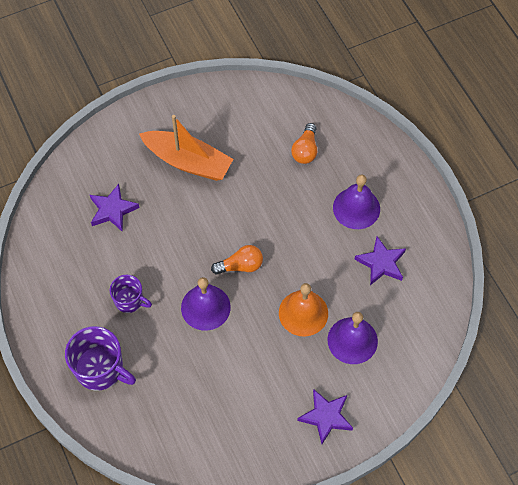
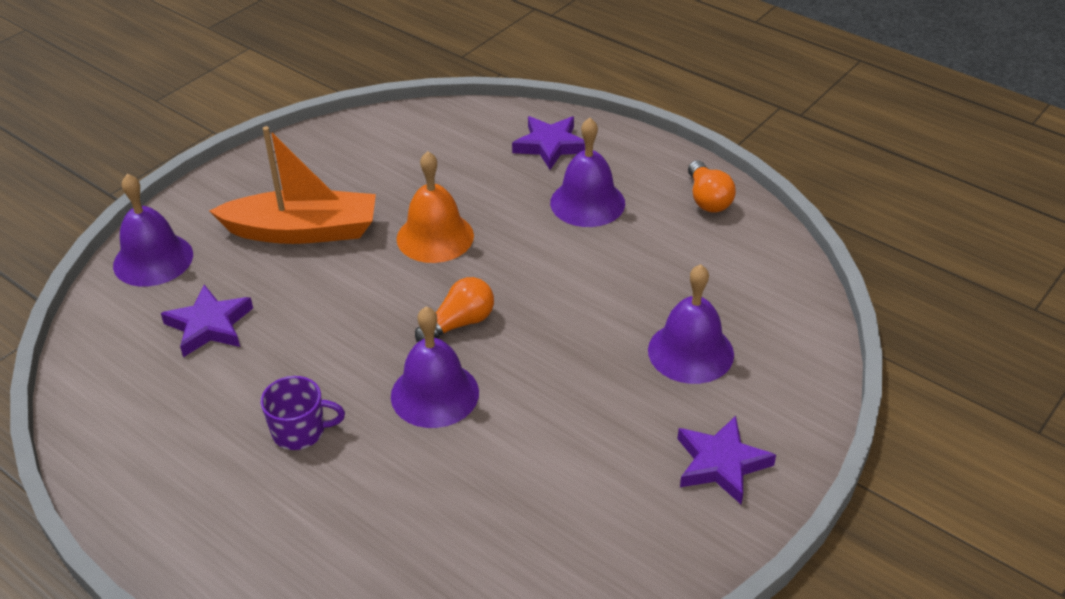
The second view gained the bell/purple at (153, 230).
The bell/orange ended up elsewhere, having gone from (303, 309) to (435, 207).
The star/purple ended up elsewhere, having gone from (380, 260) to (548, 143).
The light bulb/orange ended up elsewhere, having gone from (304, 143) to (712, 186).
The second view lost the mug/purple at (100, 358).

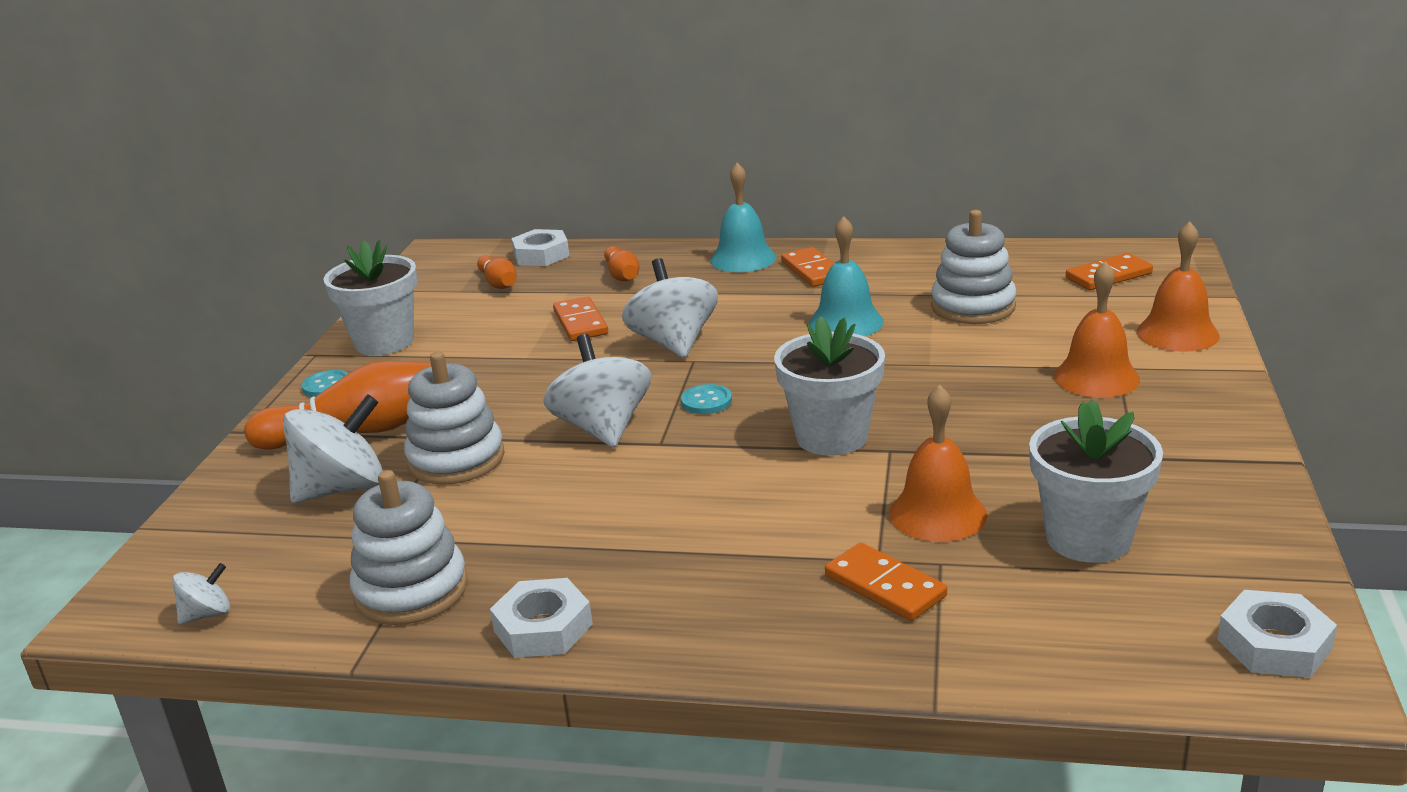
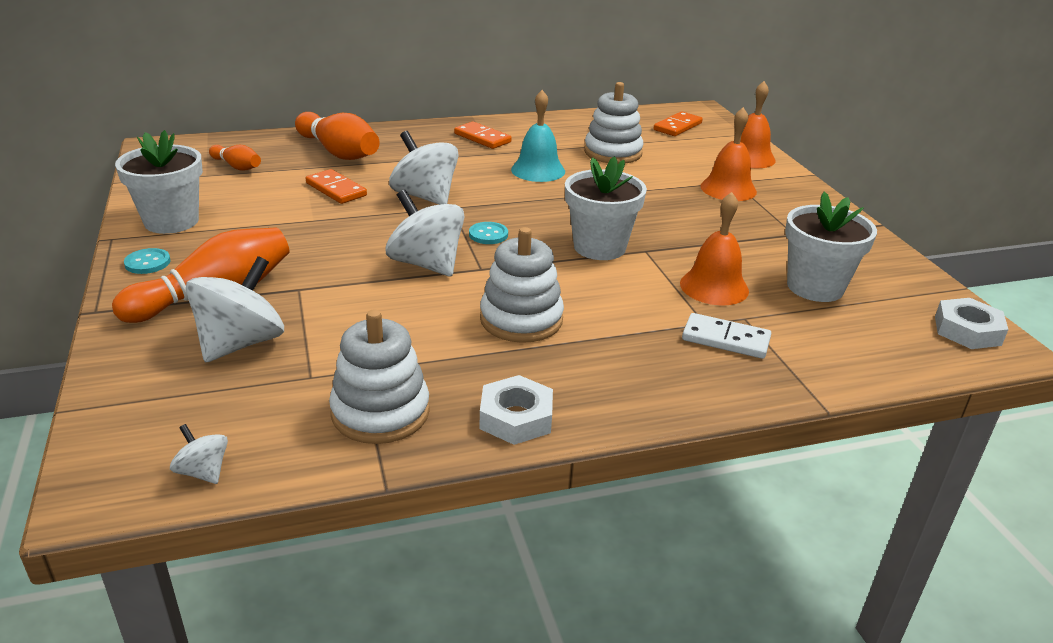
The spinning top/white at (201, 593) ended up facing another way, 75 degrees counterclockwise from before.
The size of the bowling pin/orange at (621, 264) changed by a factor of 1.86.
The stacking toy/white ended up elsewhere, having gone from (454, 418) to (522, 285).
What was the domino/orange at (886, 582) turned into the domino/white at (726, 336).
The second view lost the nut/white at (540, 247).
The second view lost the bell/turquoise at (743, 217).

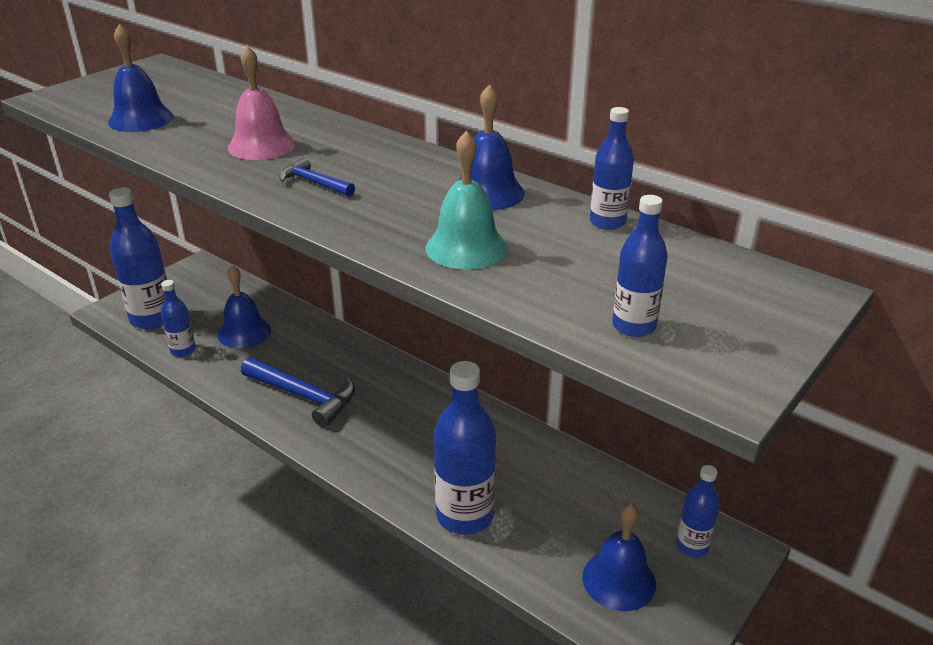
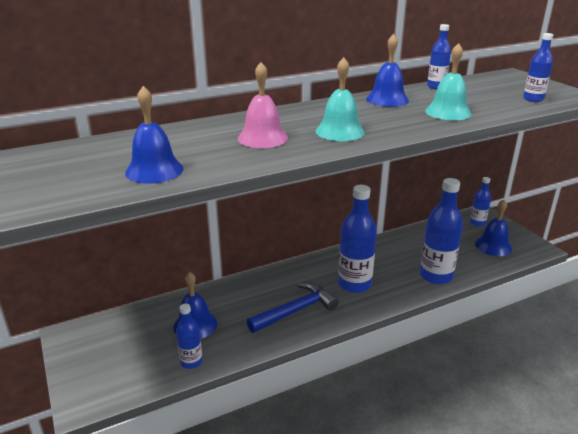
Where the hammer/blue stood at (317, 177), the bell/turquoise came to stand at (340, 99).
The bottle/blue ended up elsewhere, having gone from (138, 258) to (357, 239).

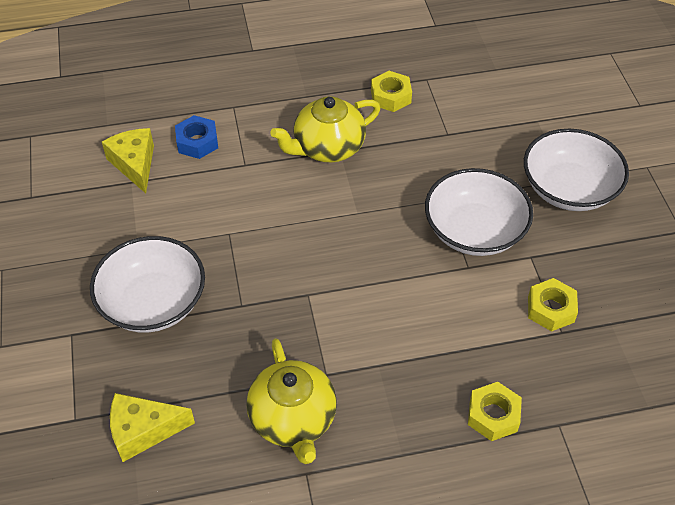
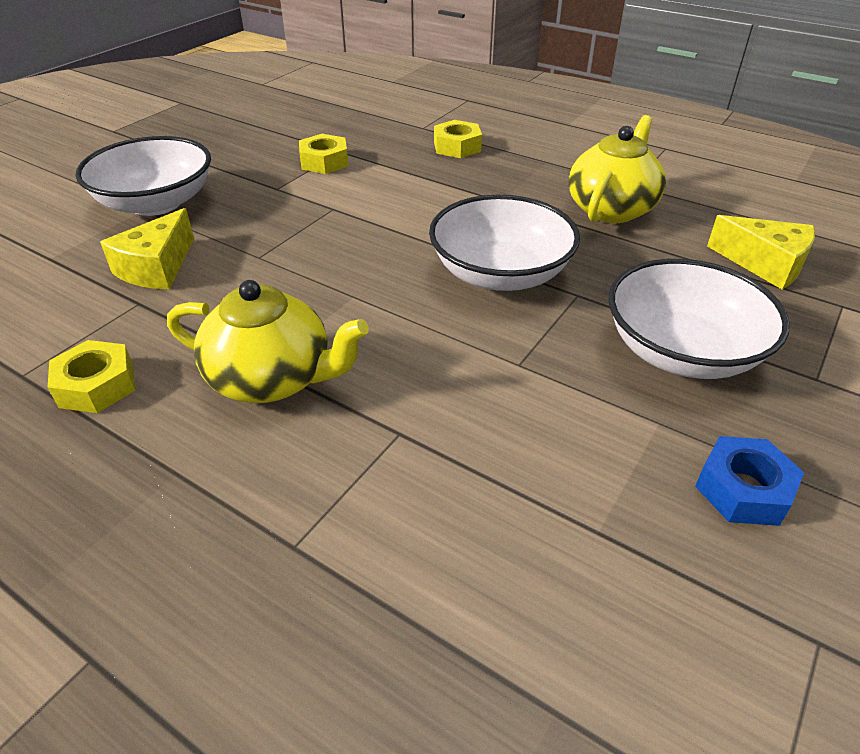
The cheese/yellow ended up elsewhere, having gone from (128, 160) to (147, 248).
The bowl/white ended up elsewhere, having gone from (479, 212) to (504, 243).
The nut/blue ended up elsewhere, having gone from (196, 137) to (749, 481).

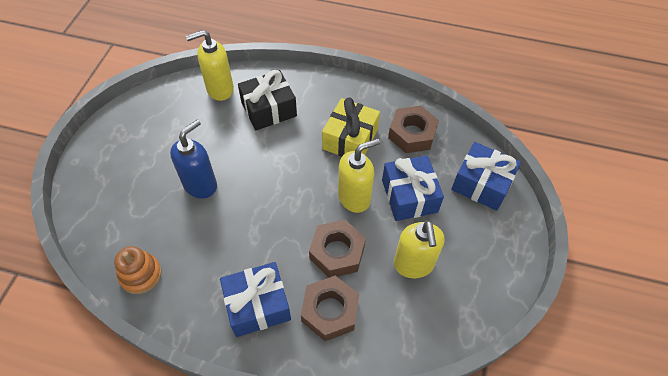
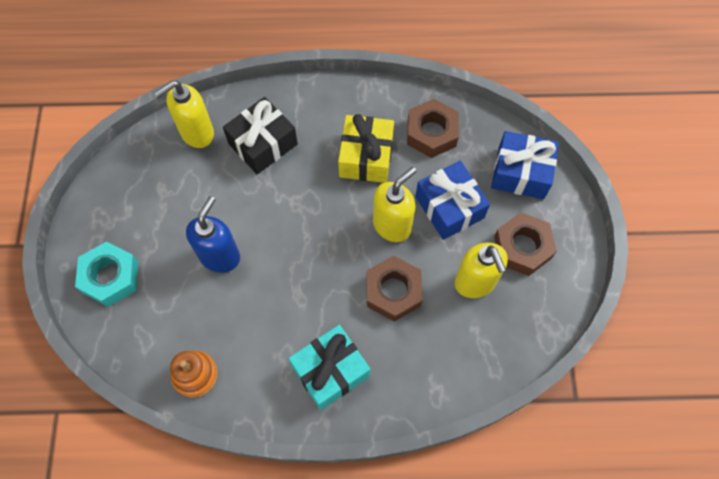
The second view gained the nut/turquoise at (106, 274).
What was the gift/blue at (255, 299) turned into the gift/turquoise at (329, 367).
The nut/brown ended up elsewhere, having gone from (330, 308) to (525, 244).

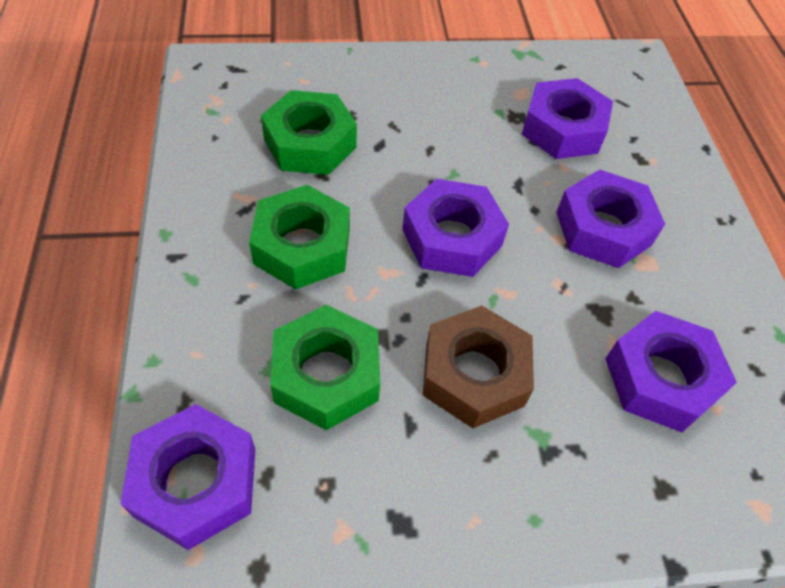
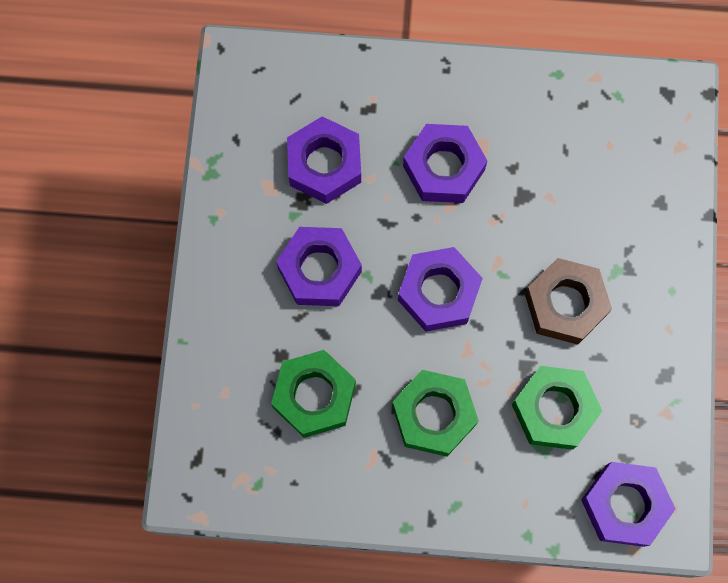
The nut/purple ended up elsewhere, having gone from (671, 371) to (319, 266).

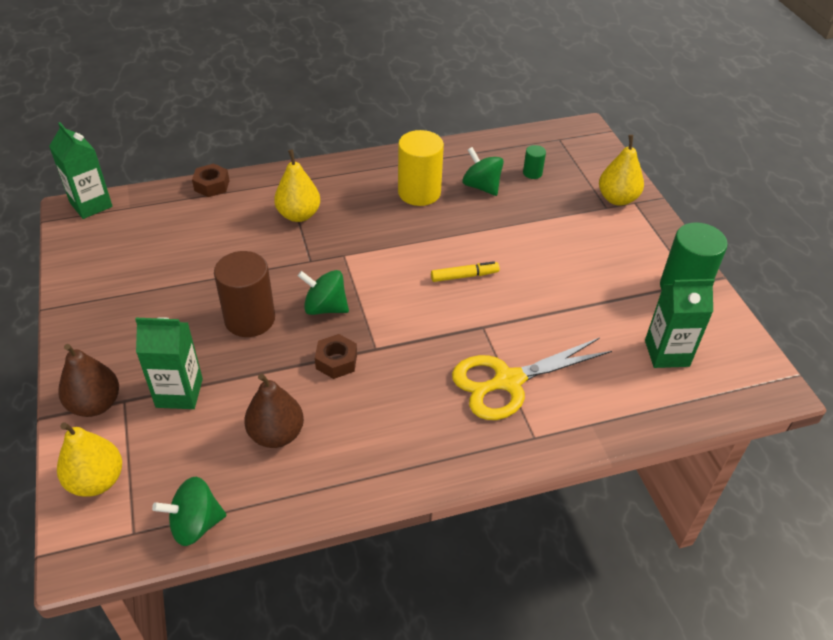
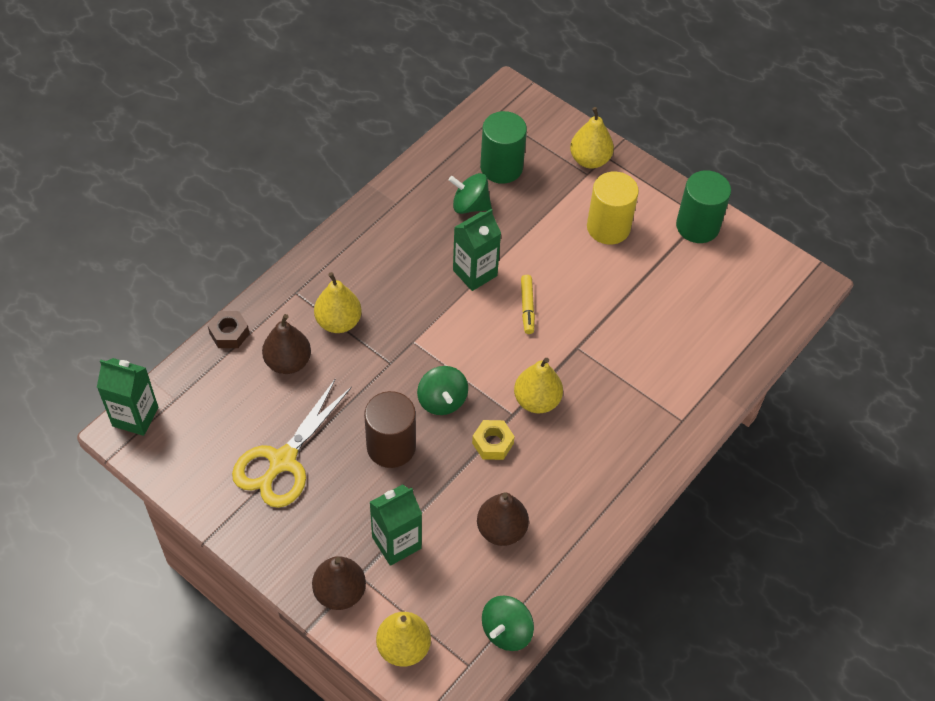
The scissors/yellow ended up elsewhere, having gone from (532, 379) to (292, 443).
The second view gained the pear/brown at (286, 344).
The spinning top/green at (323, 292) ended up facing another way, 90 degrees counterclockwise from before.
The carton/green ended up elsewhere, having gone from (680, 323) to (477, 250).
What was the nut/brown at (336, 356) turned into the nut/yellow at (493, 440).
The size of the cylinder/green at (534, 162) changed by a factor of 2.14.
The second view gained the pear/yellow at (538, 385).
The marker/yellow at (465, 271) ended up facing another way, 135 degrees clockwise from before.
The cylinder/yellow ended up elsewhere, having gone from (421, 168) to (613, 208).

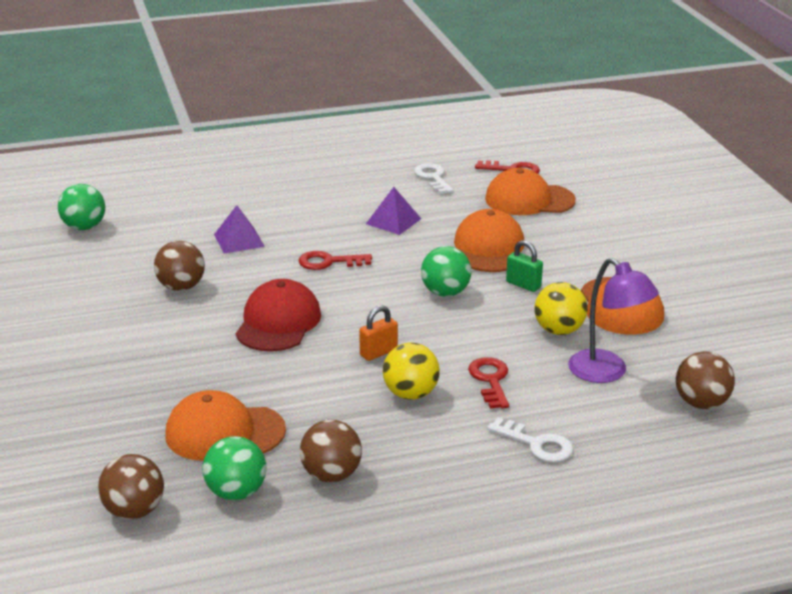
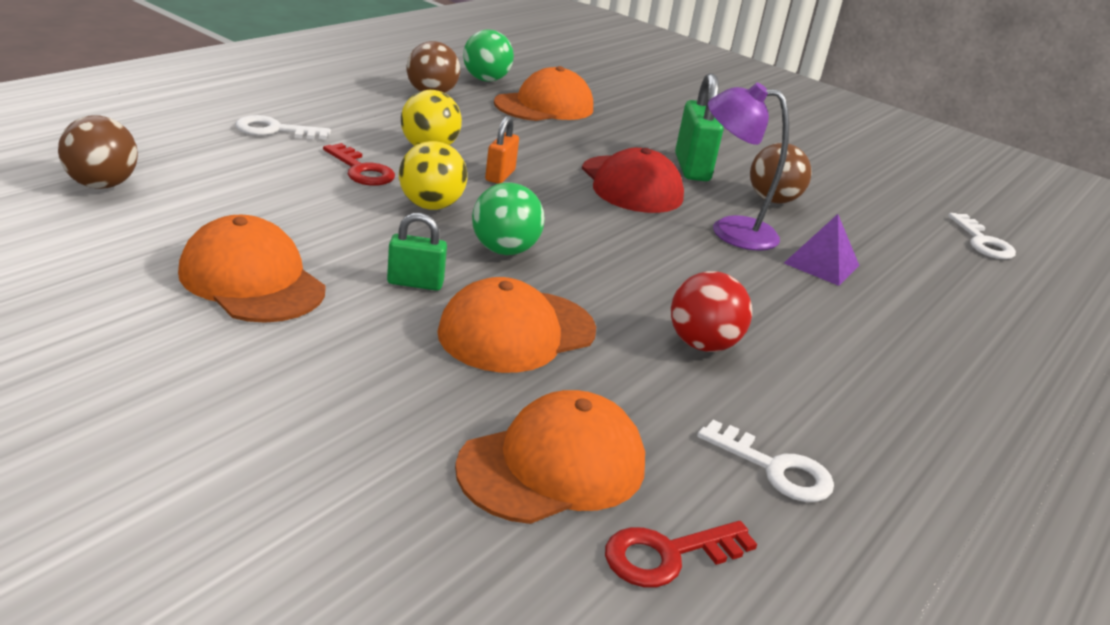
The ball/yellow ended up elsewhere, having gone from (560, 308) to (433, 175).
The cap/orange at (489, 240) ended up facing another way, 90 degrees clockwise from before.
Where the pyramid/purple stood at (393, 211), the ball/red came to stand at (711, 311).
The second view gained the padlock/green at (699, 127).
The lamp/purple ended up elsewhere, having gone from (613, 320) to (748, 167).
Where the ball/green stood at (81, 207), the key/white came to stand at (982, 236).
The second view lost the ball/brown at (131, 487).
The second view lost the key/red at (335, 260).

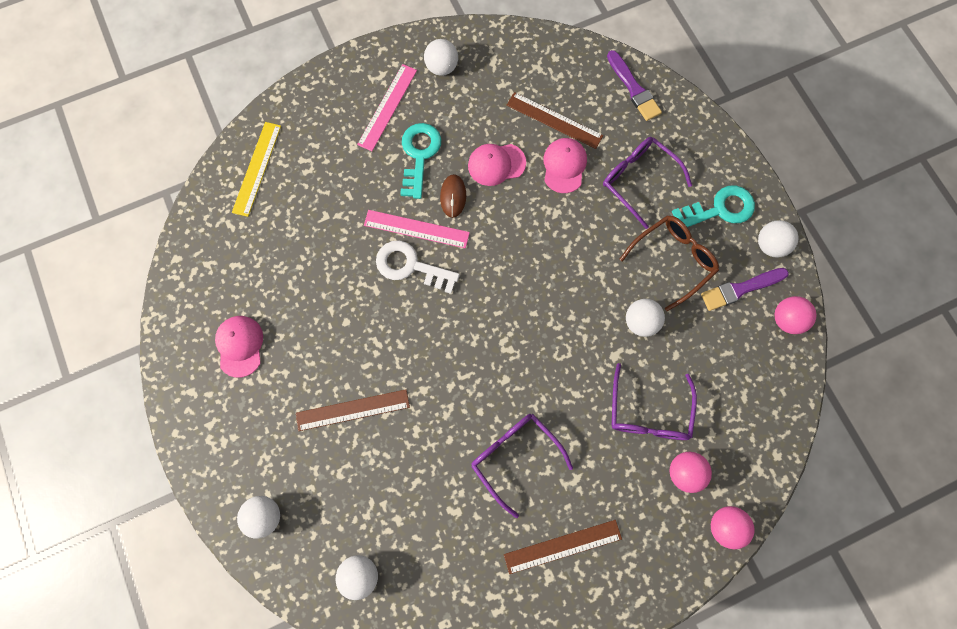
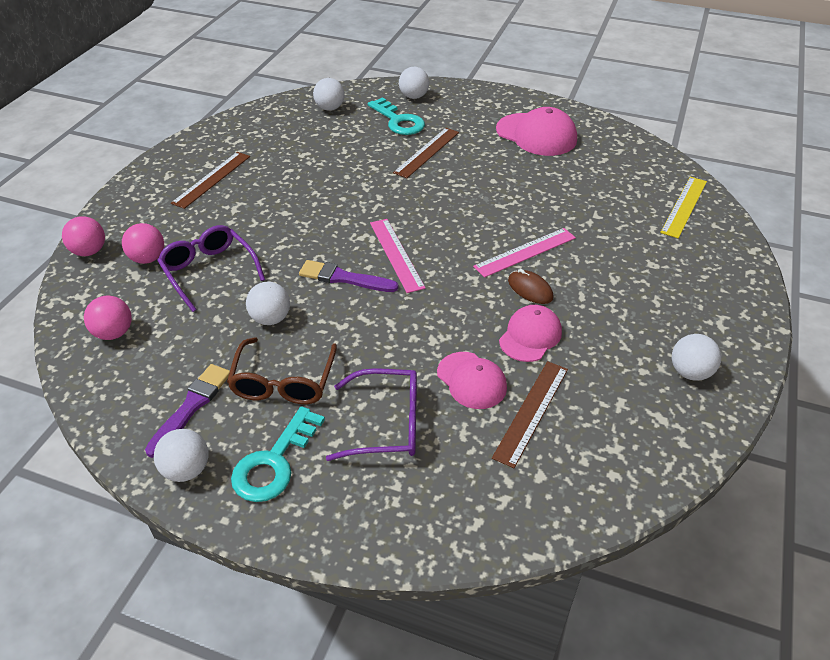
The ball/pink ended up elsewhere, having gone from (795, 315) to (108, 318).
The brush/purple ended up elsewhere, having gone from (634, 85) to (349, 276).
The key/turquoise ended up elsewhere, having gone from (420, 161) to (396, 116).
The ruler/pink ended up elsewhere, having gone from (387, 107) to (397, 256).
The ruler/brown at (555, 120) ended up facing another way, 45 degrees counterclockwise from before.
The size of the cap/pink at (239, 347) changed by a factor of 1.55.
The ruler/yellow at (256, 169) ended up facing another way, 60 degrees clockwise from before.
The second view lost the key/white at (418, 267).
The second view lost the glasses/purple at (522, 466).

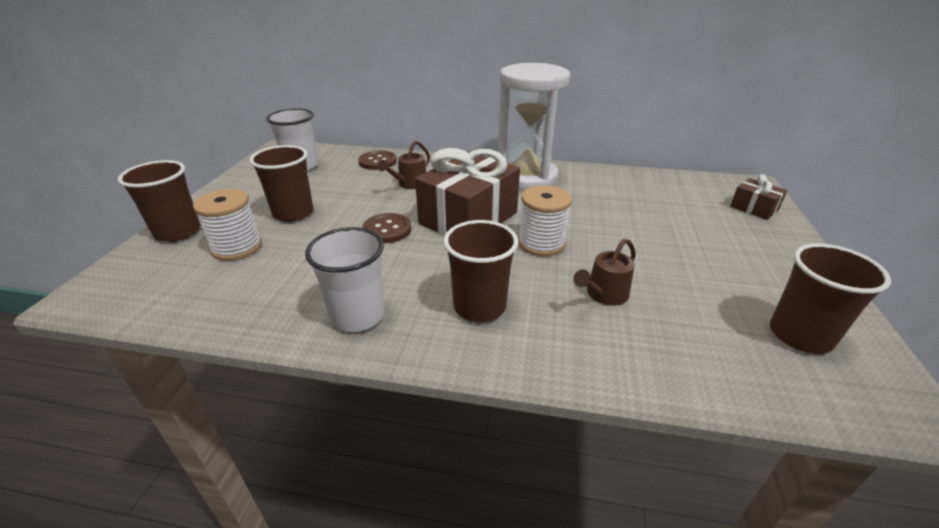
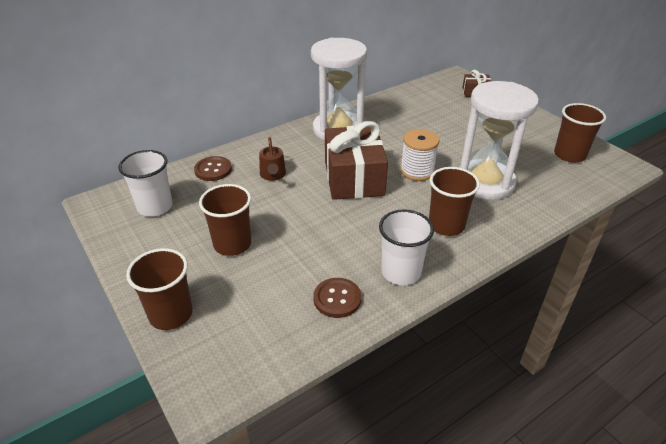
The button/brown ended up elsewhere, having gone from (386, 228) to (337, 298).
Where the watering can/brown stood at (604, 272), the hourglass/white came to stand at (499, 140).
The second view lost the spool/white at (227, 225).

